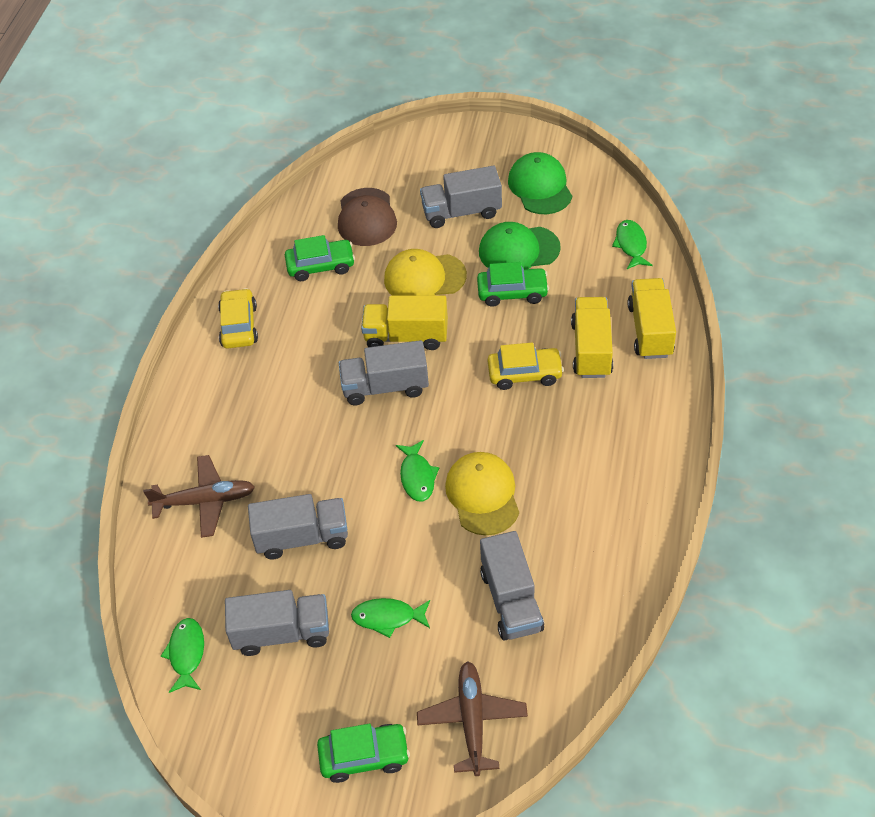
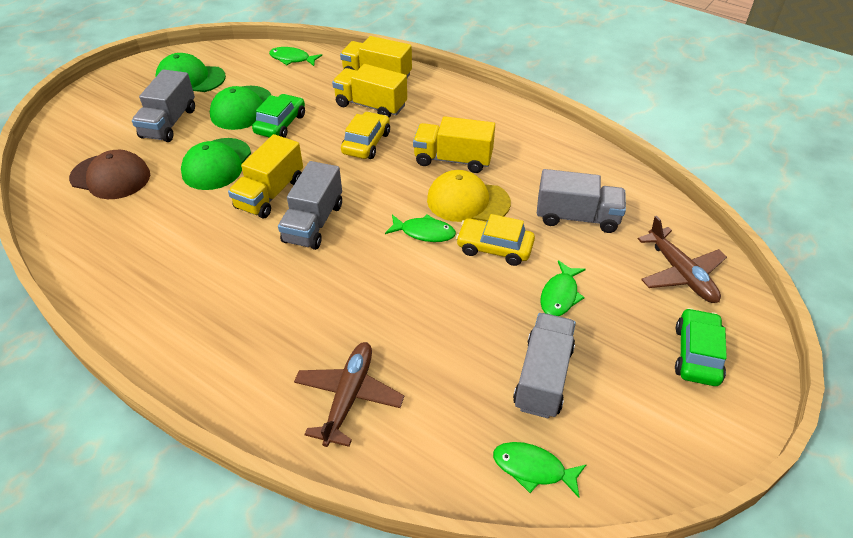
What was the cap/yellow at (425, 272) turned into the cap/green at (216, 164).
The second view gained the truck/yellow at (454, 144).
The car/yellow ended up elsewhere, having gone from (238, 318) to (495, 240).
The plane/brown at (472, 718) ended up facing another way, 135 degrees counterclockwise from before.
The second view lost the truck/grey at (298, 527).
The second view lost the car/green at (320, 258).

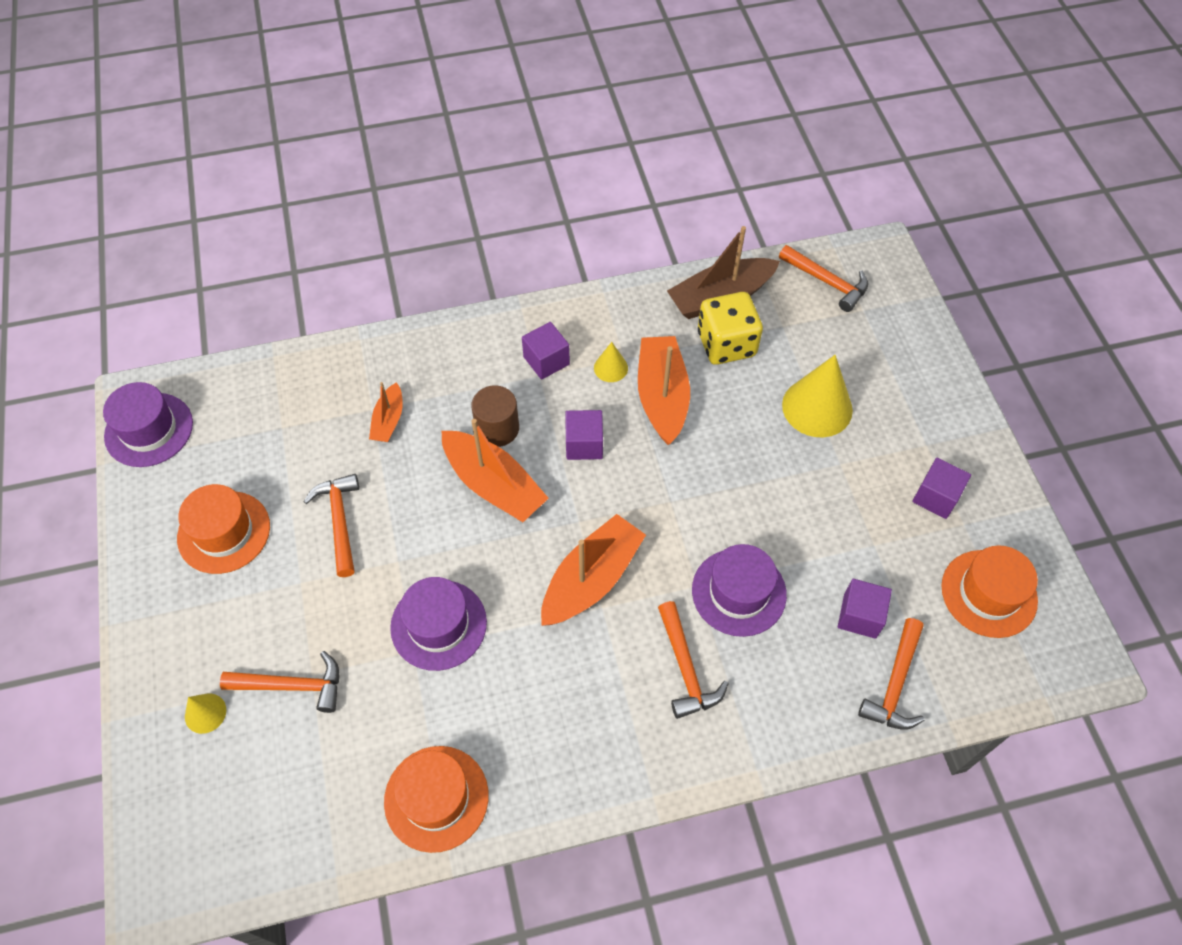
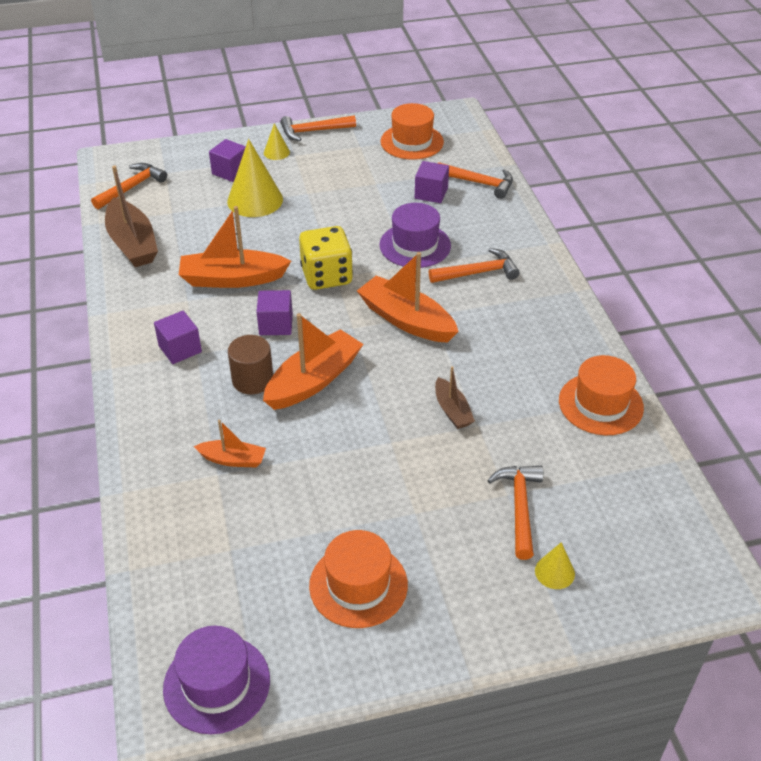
The cube/purple ended up elsewhere, having gone from (941, 488) to (227, 160).
The cone/yellow ended up elsewhere, having gone from (611, 362) to (277, 141).
The hammer/orange ended up elsewhere, having gone from (331, 525) to (318, 128).
The dice/yellow ended up elsewhere, having gone from (730, 328) to (326, 258).
Where the hat/purple stood at (438, 624), the boat/brown came to stand at (455, 397).

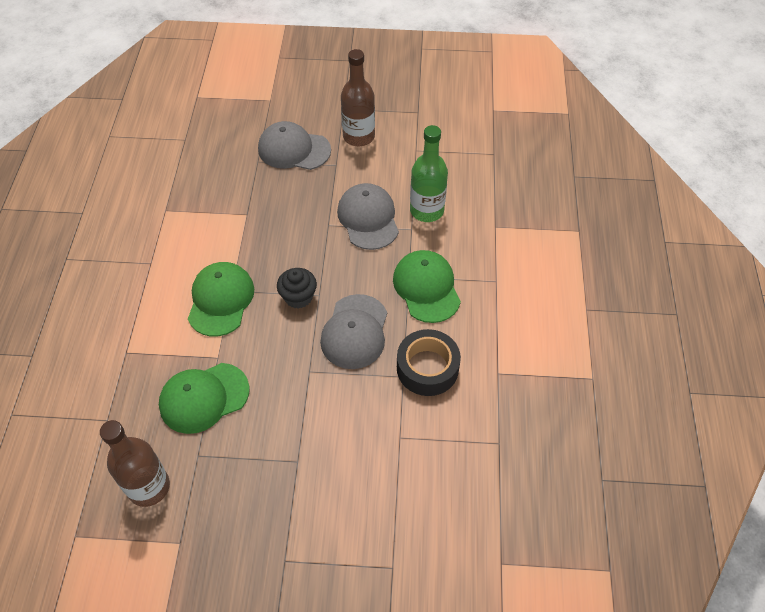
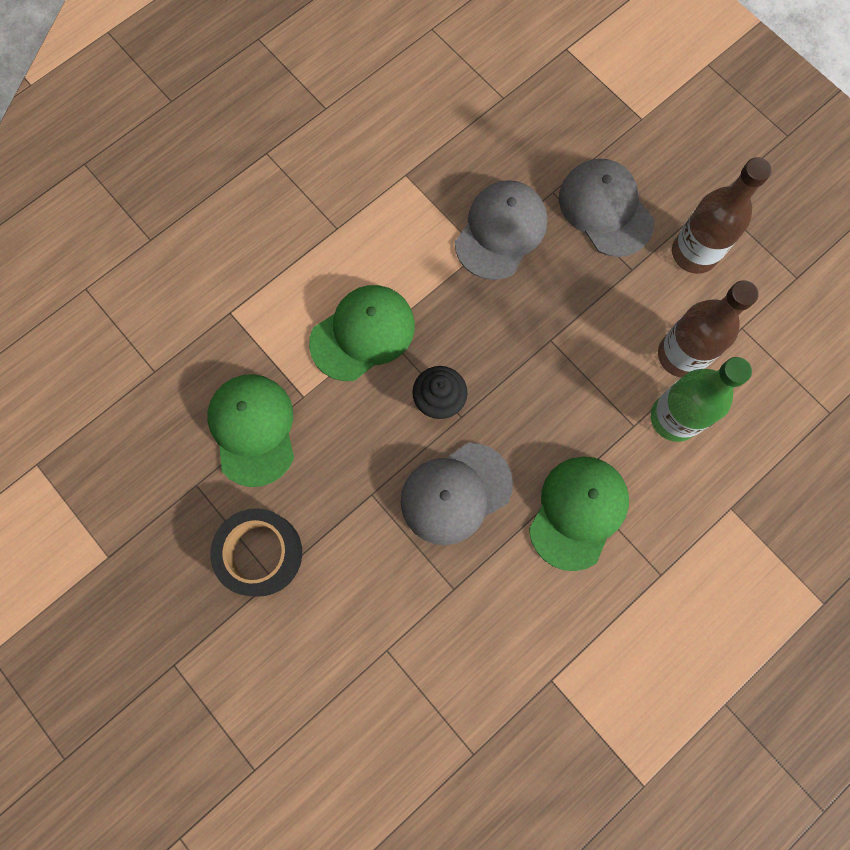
The cap/green at (204, 398) ended up facing another way, 60 degrees clockwise from before.
The tape/black ended up elsewhere, having gone from (429, 362) to (256, 552).
The cap/grey ended up elsewhere, having gone from (368, 216) to (501, 230).
The bottle/brown ended up elsewhere, having gone from (135, 463) to (708, 329).

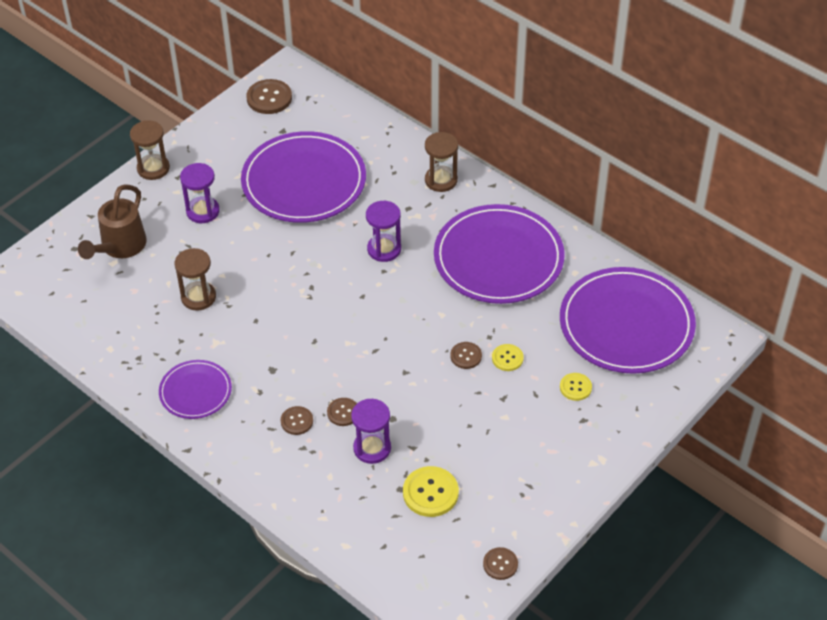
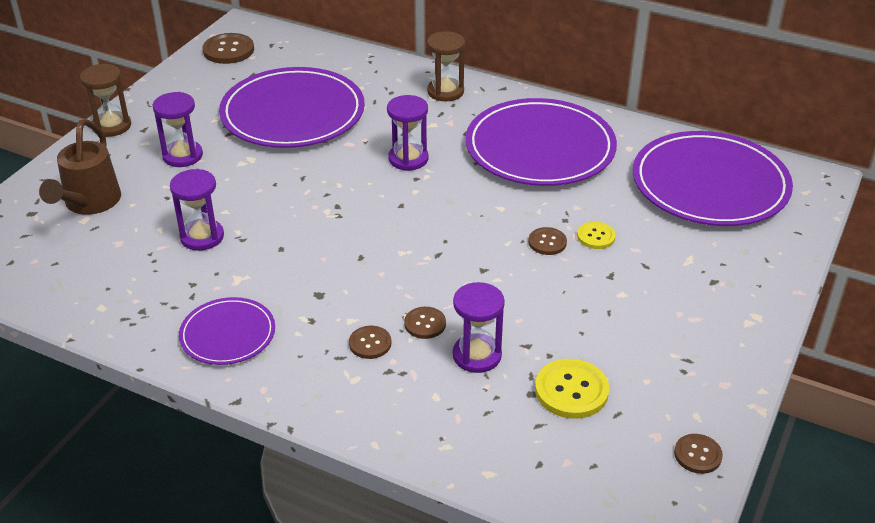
What was the hourglass/brown at (195, 279) turned into the hourglass/purple at (197, 210).
The second view lost the button/yellow at (576, 387).

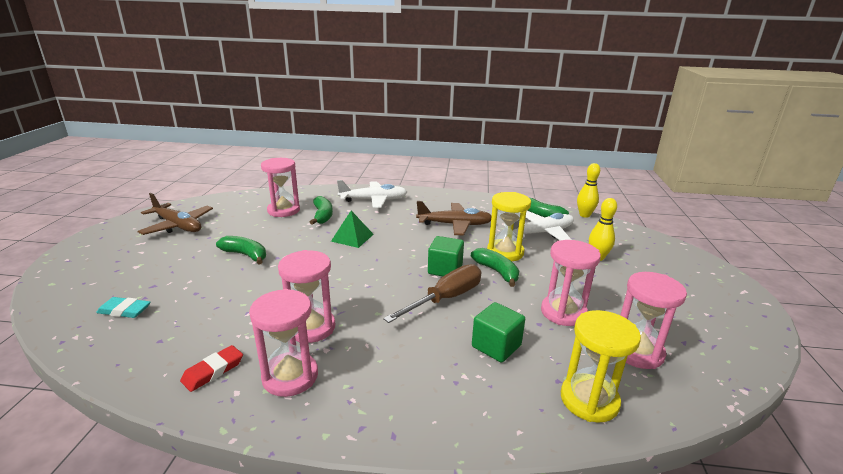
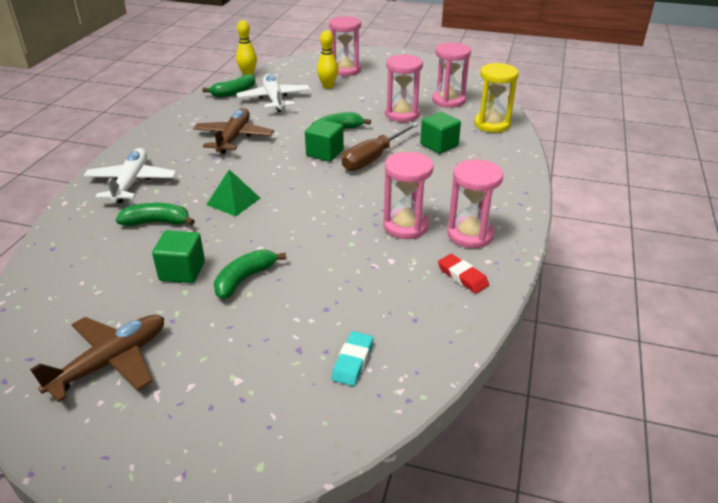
The second view gained the cube/green at (178, 256).
The hourglass/pink ended up elsewhere, having gone from (280, 187) to (345, 46).
The screwdriver/brown at (432, 293) ended up facing another way, 105 degrees counterclockwise from before.
The second view lost the hourglass/yellow at (509, 226).

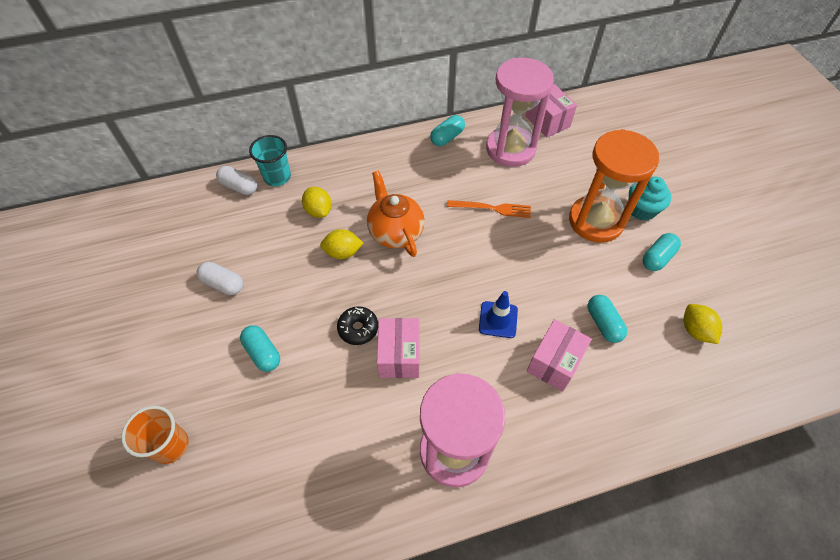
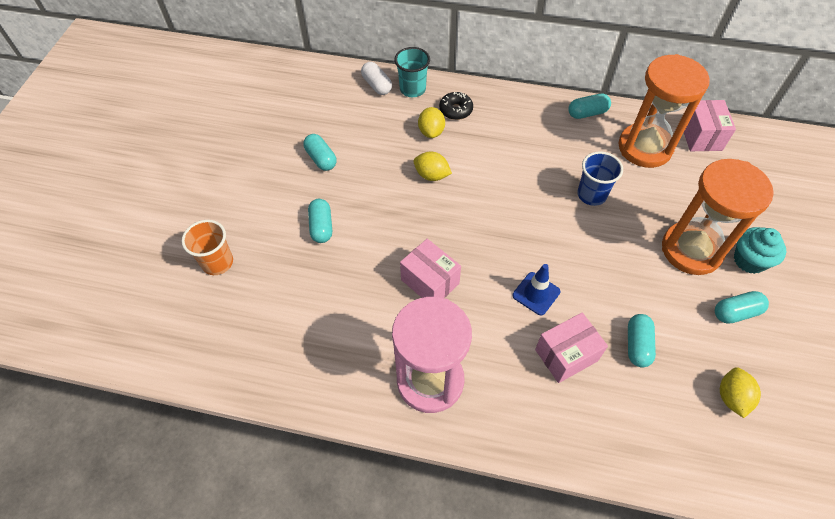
What was the capsule/white at (220, 278) turned into the capsule/turquoise at (320, 152).
The box/pink at (398, 348) ended up facing another way, 75 degrees counterclockwise from before.
The donut/black ended up elsewhere, having gone from (357, 325) to (456, 106).
Where the fork/orange stood at (489, 209), the cup/blue came to stand at (600, 178).
What was the hourglass/pink at (520, 112) turned into the hourglass/orange at (664, 111).
The second view lost the teapot/orange at (396, 214).

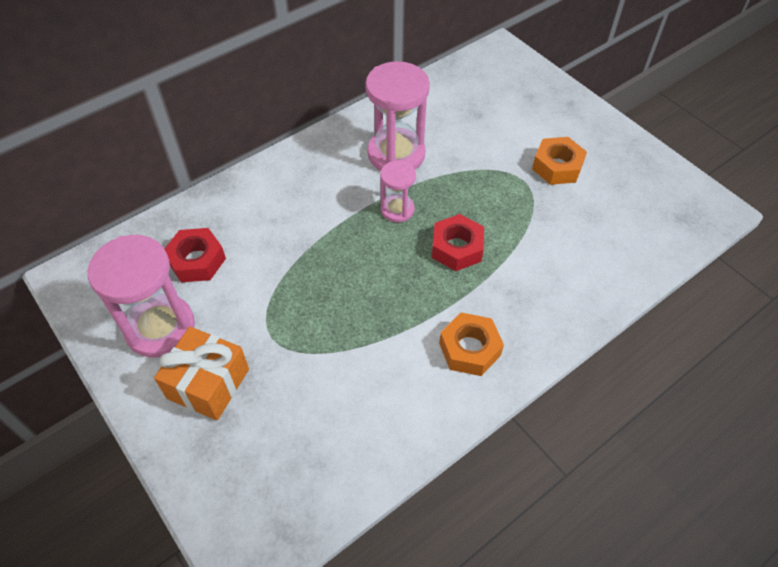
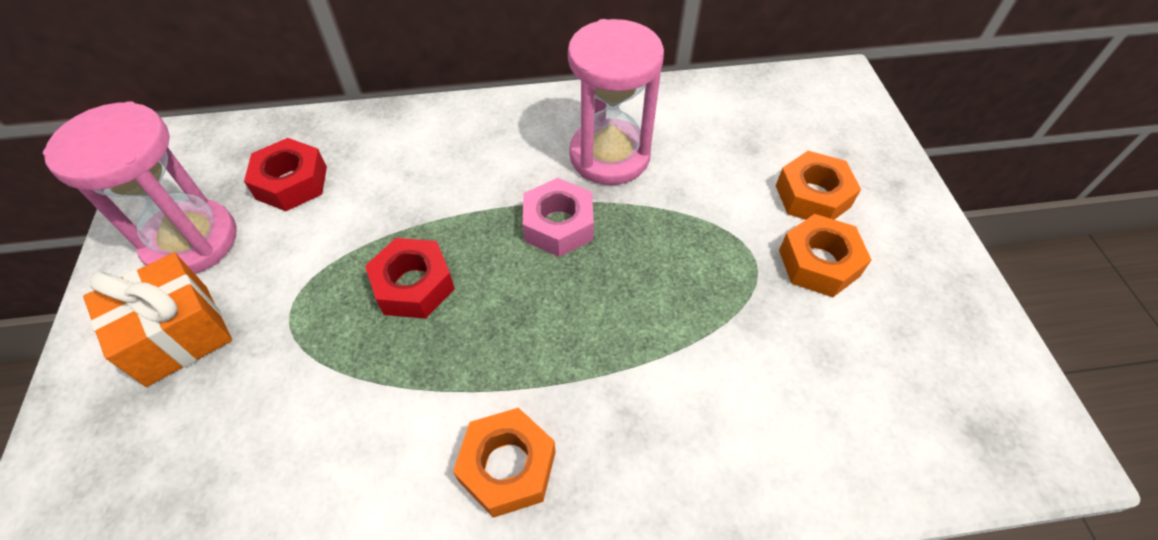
The nut/red ended up elsewhere, having gone from (458, 242) to (410, 278).
Where the hourglass/pink stood at (398, 191), the nut/pink came to stand at (558, 217).
The second view gained the nut/orange at (818, 185).

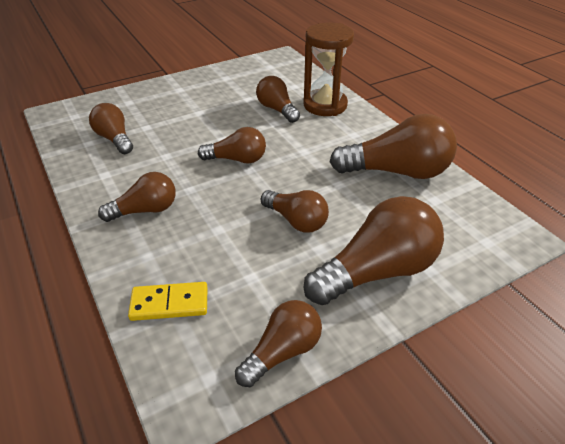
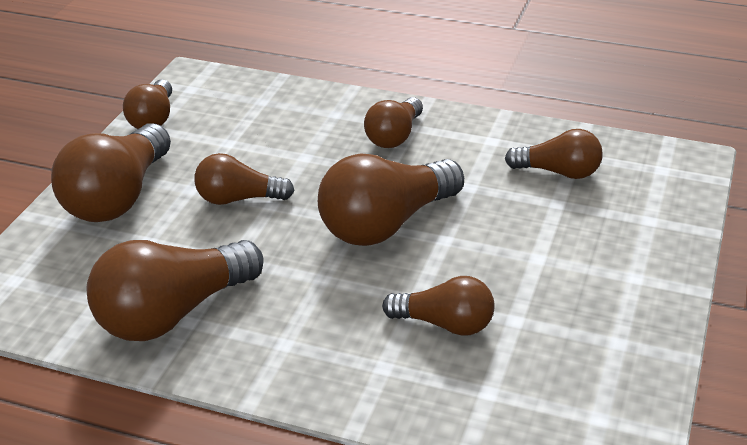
The size of the light bulb/brown at (232, 145) changed by a factor of 1.69.
The second view lost the domino/yellow at (167, 301).
The second view lost the hourglass/brown at (328, 69).

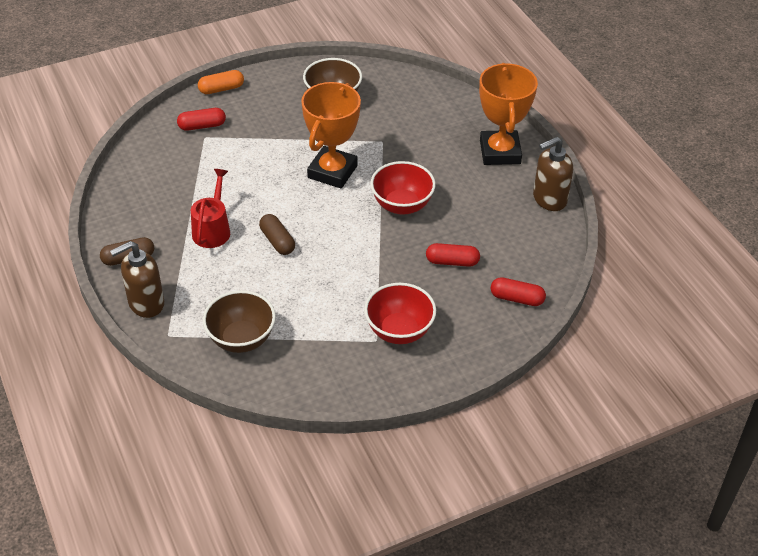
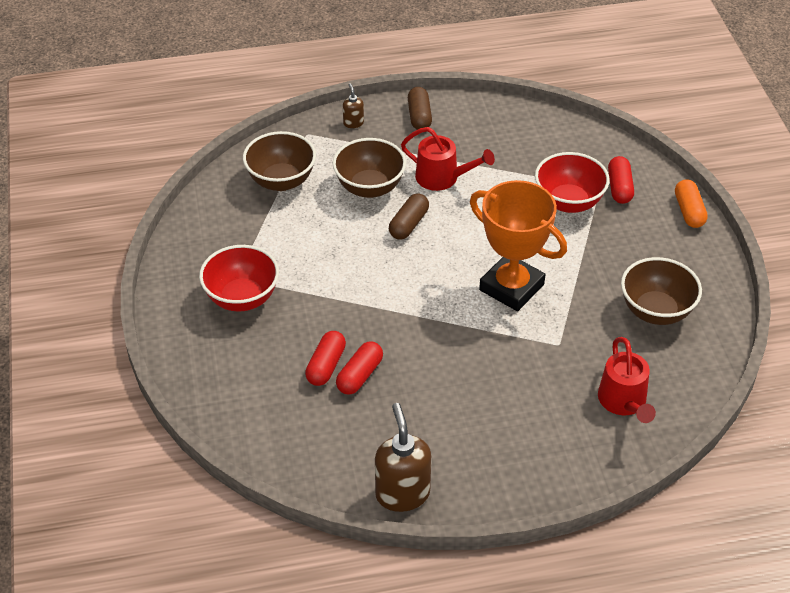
The second view gained the bowl/brown at (369, 168).
The capsule/red ended up elsewhere, having gone from (518, 291) to (359, 368).
The size of the soap dispenser/brown at (137, 279) changed by a factor of 0.48.
The capsule/brown at (277, 234) ended up facing another way, 45 degrees counterclockwise from before.
The bowl/red ended up elsewhere, having gone from (403, 188) to (572, 182).
The second view gained the watering can/red at (627, 380).
The second view lost the trophy/orange at (508, 114).

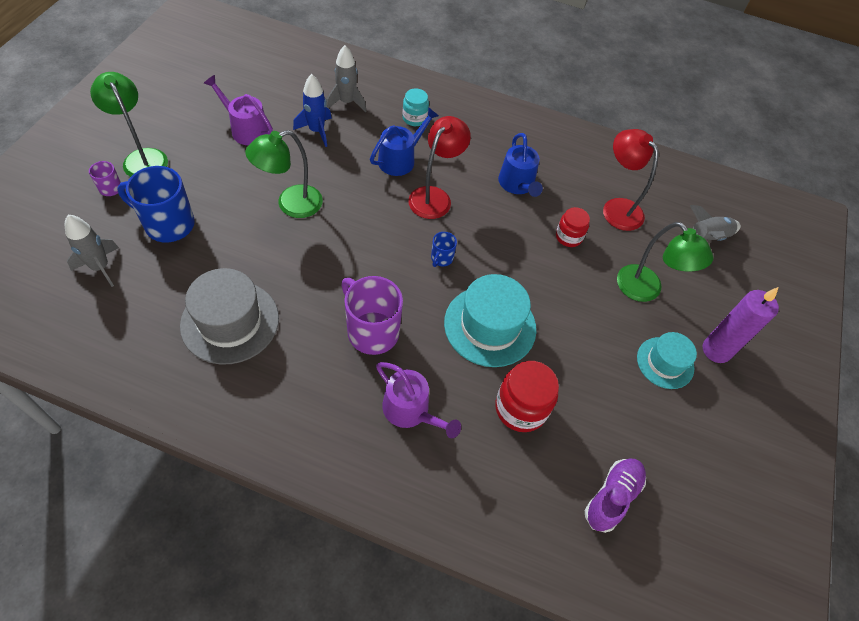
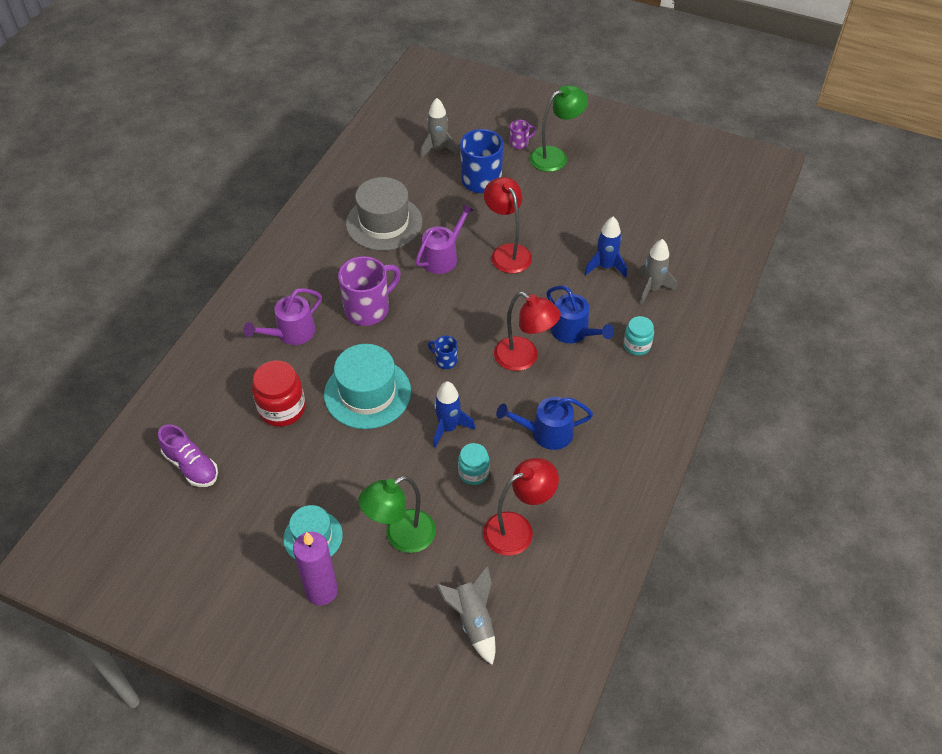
The watering can/purple ended up elsewhere, having gone from (238, 110) to (444, 239).
The second view gained the rocket/blue at (454, 414).
What was the jar/red at (573, 227) turned into the jar/turquoise at (474, 464).
What was the lamp/green at (284, 174) turned into the lamp/red at (508, 225).

